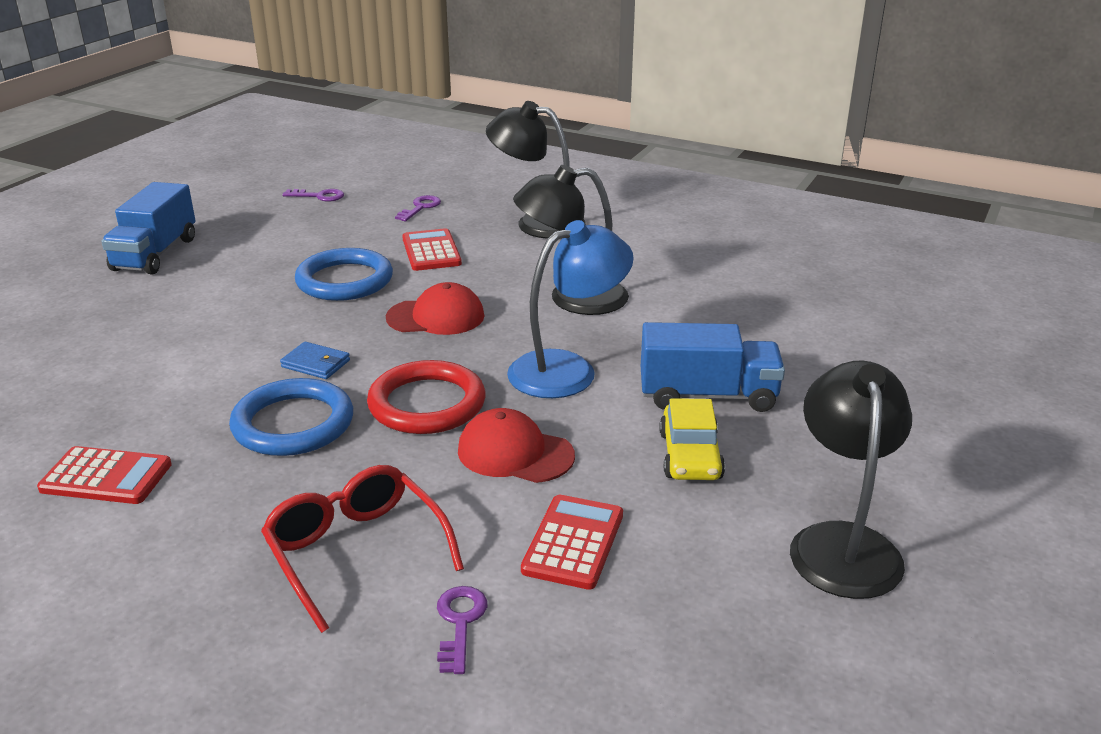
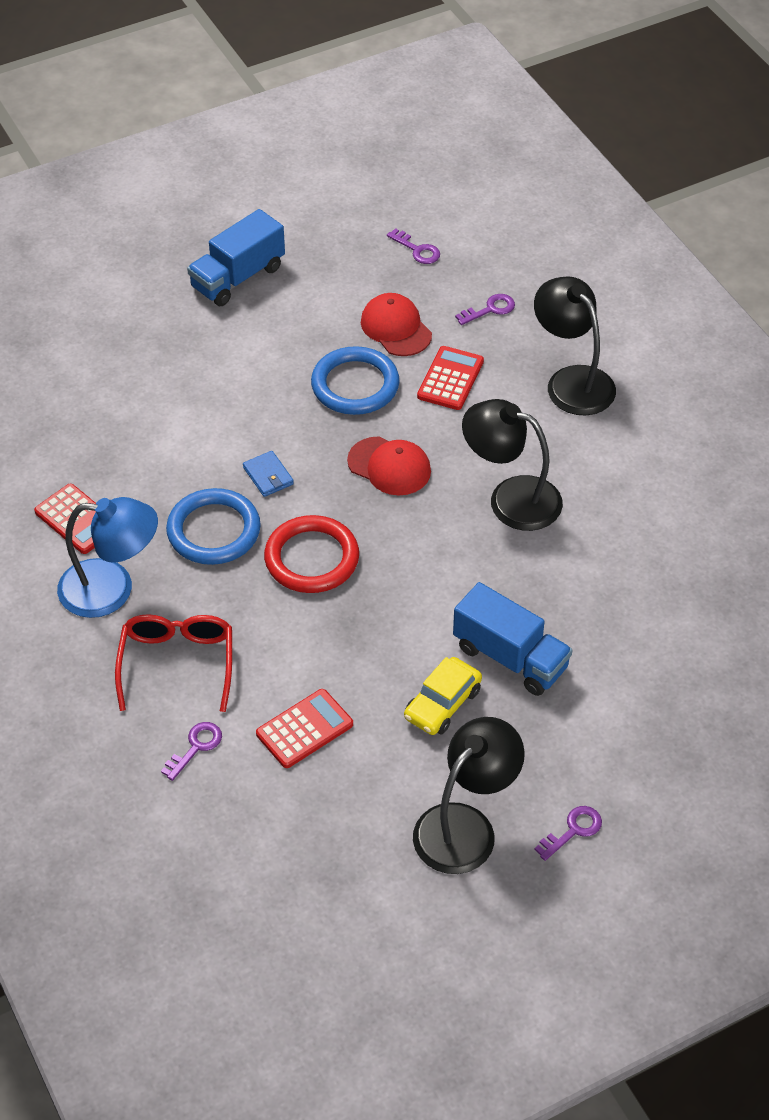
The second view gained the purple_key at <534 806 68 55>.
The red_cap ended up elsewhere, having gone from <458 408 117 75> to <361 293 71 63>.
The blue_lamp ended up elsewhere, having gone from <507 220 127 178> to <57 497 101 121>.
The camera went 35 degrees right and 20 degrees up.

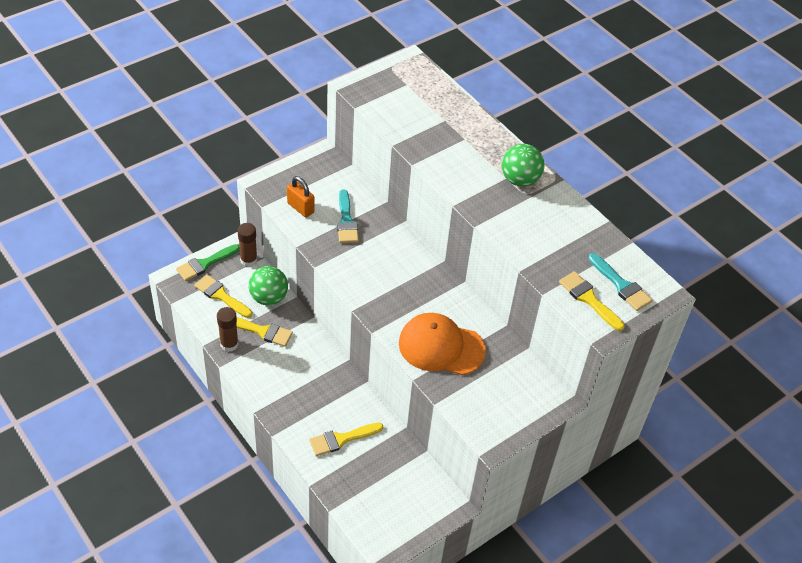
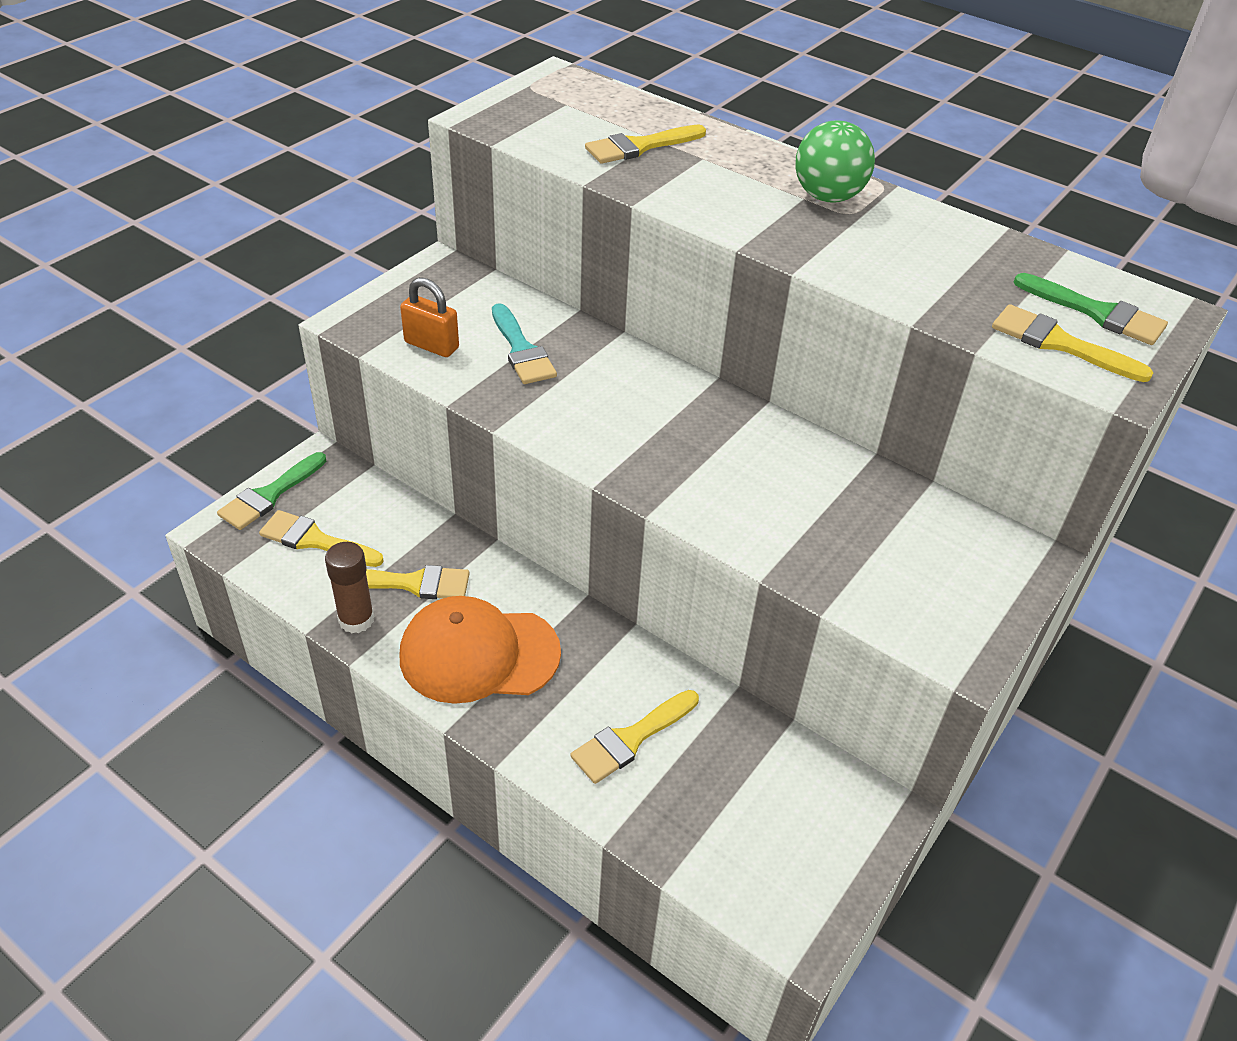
The second view lost the brown_glue_stick at <238 223 20 44>.
The second view lost the green_ball at <249 266 39 39>.
The second view gained the yellow_brush at <585 125 121 39>.
The orange_cap ended up elsewhere, having gone from <399 313 87 62> to <400 596 161 108>.
What was the turquoise_brush at <589 253 64 58> turned into the green_brush at <1014 273 154 72>.
The camera went 15 degrees left and 5 degrees down.

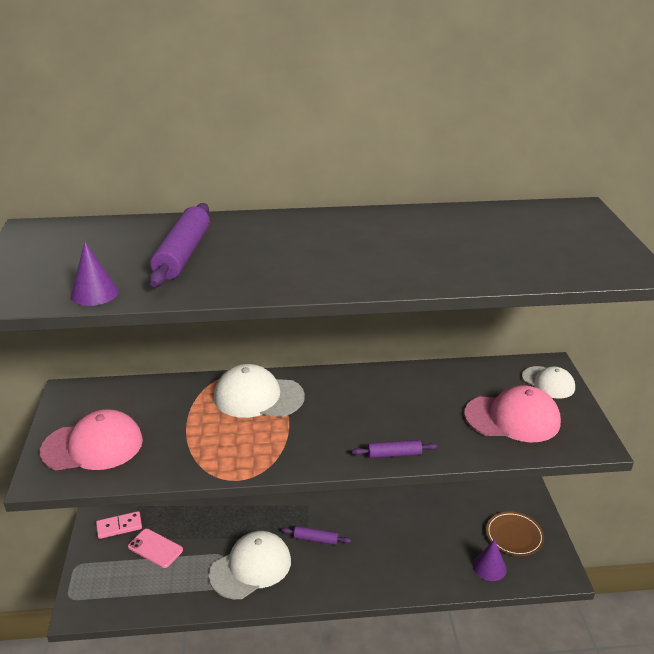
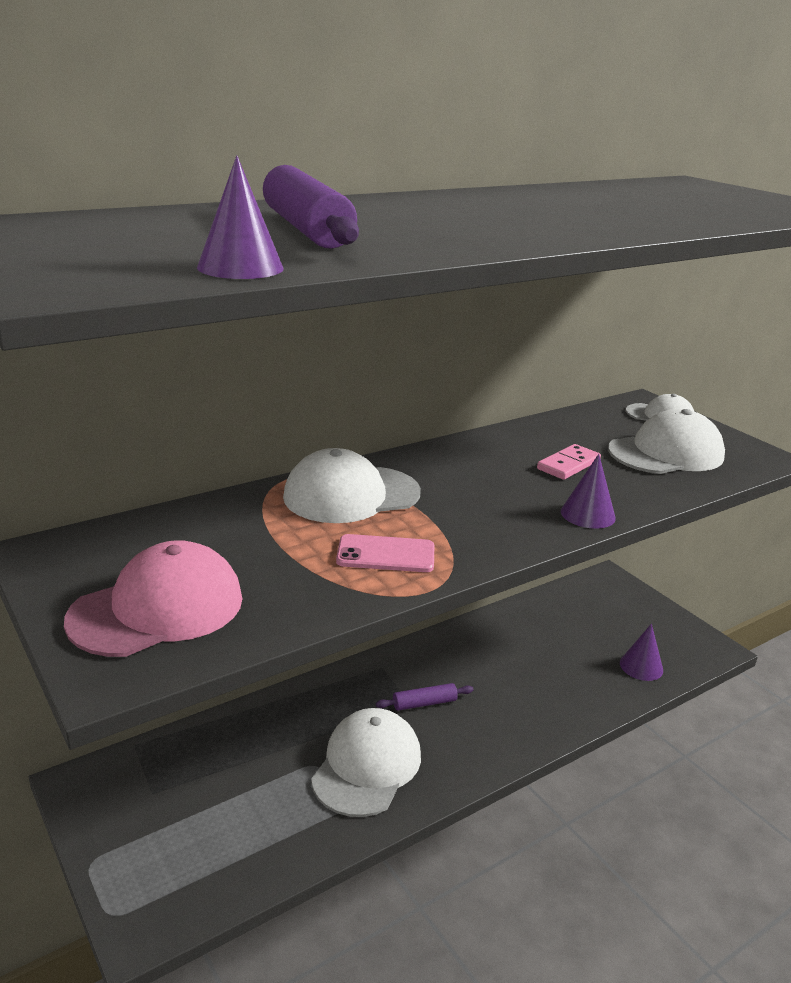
The second view lost the brown_plate at <486 511 58 45>.
The pink_domino ended up elsewhere, having gone from <96 511 46 28> to <537 444 64 36>.
The pink_phone ended up elsewhere, having gone from <128 529 55 39> to <336 534 98 38>.
Where the purple_rolling_pin stood at <352 440 85 18>, the purple_cone came to stand at <561 454 55 75>.
What was the pink_cap at <464 385 97 57> turned into the white_cap at <608 409 117 65>.
The camera went 30 degrees left and 5 degrees down.

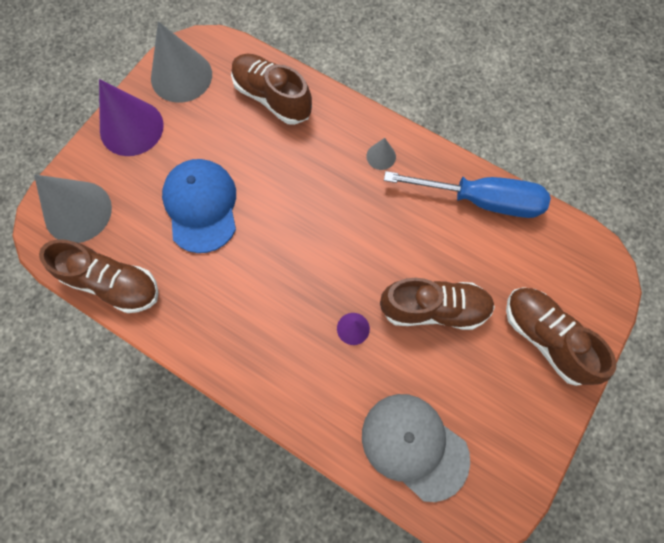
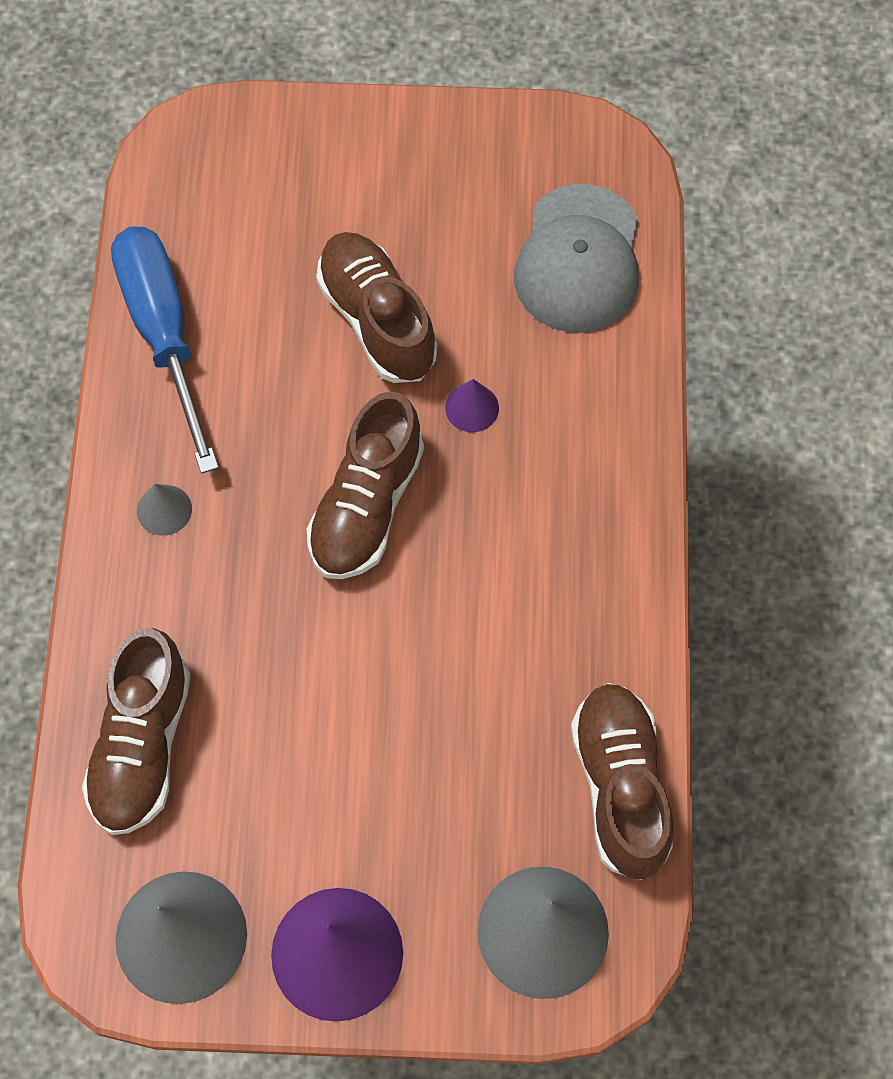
The second view lost the blue_cap at <162 159 74 94>.
The brown_shoe ended up elsewhere, having gone from <506 287 111 99> to <307 391 117 188>.
The camera went 120 degrees left and 5 degrees down.

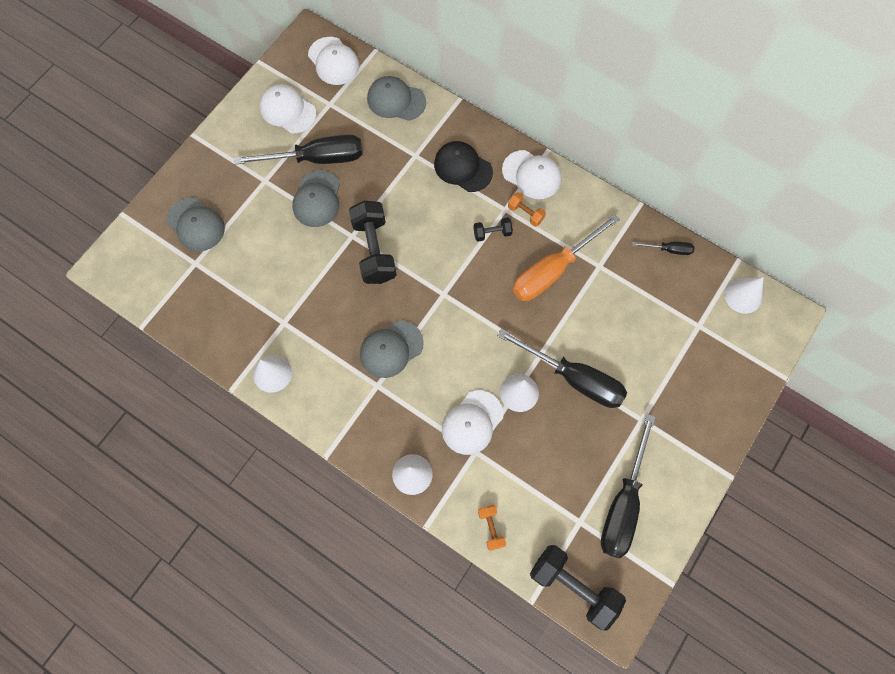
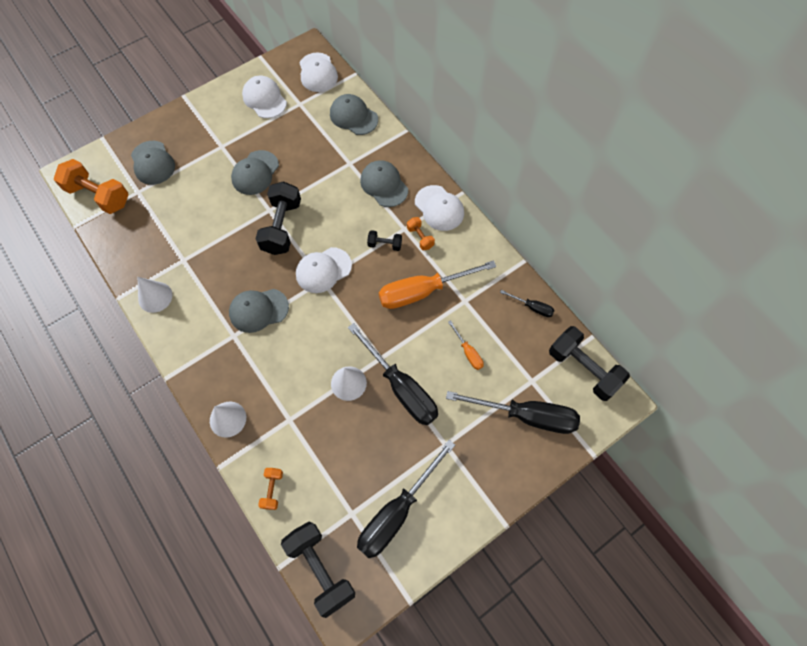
The second view gained the orange_dumbbell at <54 159 75 55>.
The second view gained the orange_screwdriver at <448 320 36 50>.
The black_screwdriver ended up elsewhere, having gone from <234 134 129 31> to <446 391 134 43>.
The white_cap ended up elsewhere, having gone from <442 390 61 65> to <296 247 56 46>.
Where the white_cone stood at <724 277 39 37>, the black_dumbbell came to stand at <549 326 81 75>.
What was the black_cap at <434 141 59 51> turned into the grey_cap at <360 160 48 47>.
The camera went 20 degrees right and 5 degrees down.

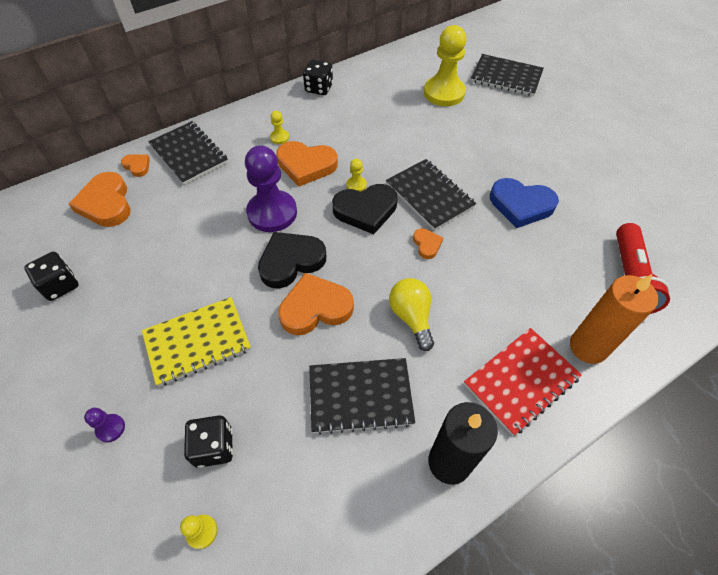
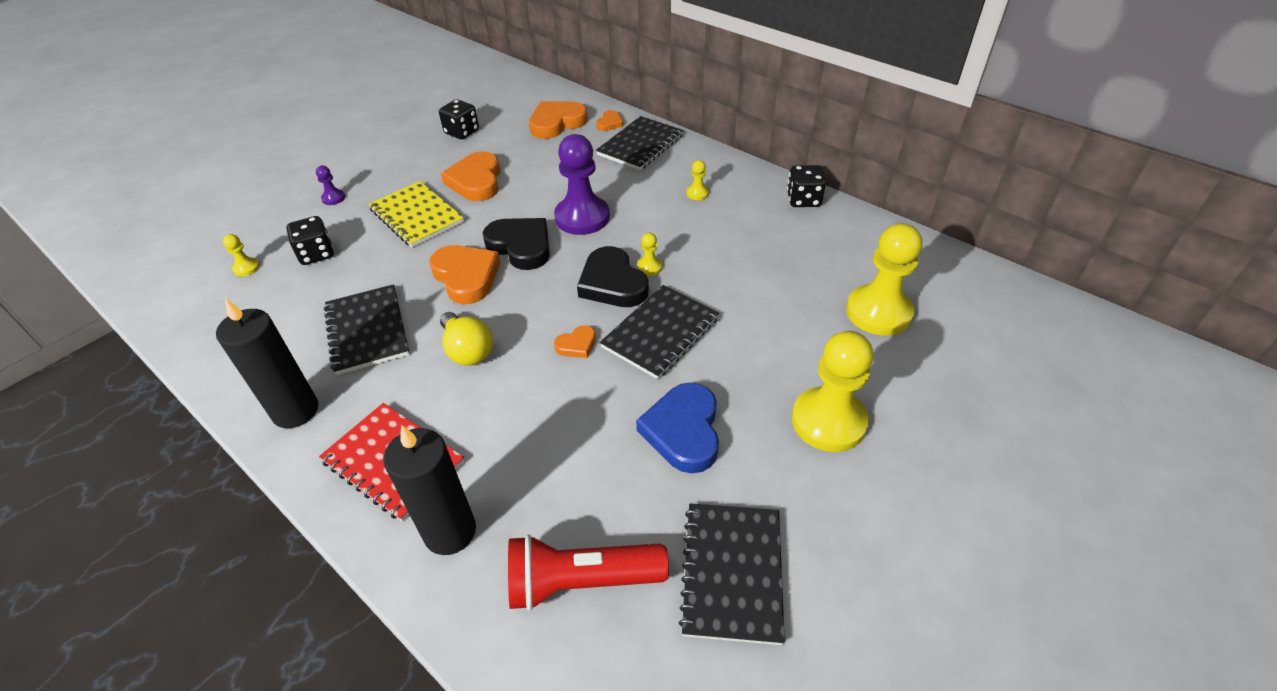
The second view gained the yellow_pawn at <792 331 81 121>.
The orange_heart ended up elsewhere, having gone from <276 141 62 45> to <441 151 59 50>.
The black_notebook ended up elsewhere, having gone from <471 54 73 42> to <679 503 106 142>.
What was the orange_candle at <570 274 88 90> turned into the black_candle at <383 425 93 130>.
The yellow_light_bulb at <389 278 45 73> ended up facing another way, 90 degrees clockwise from before.
The camera went 75 degrees right and 10 degrees down.

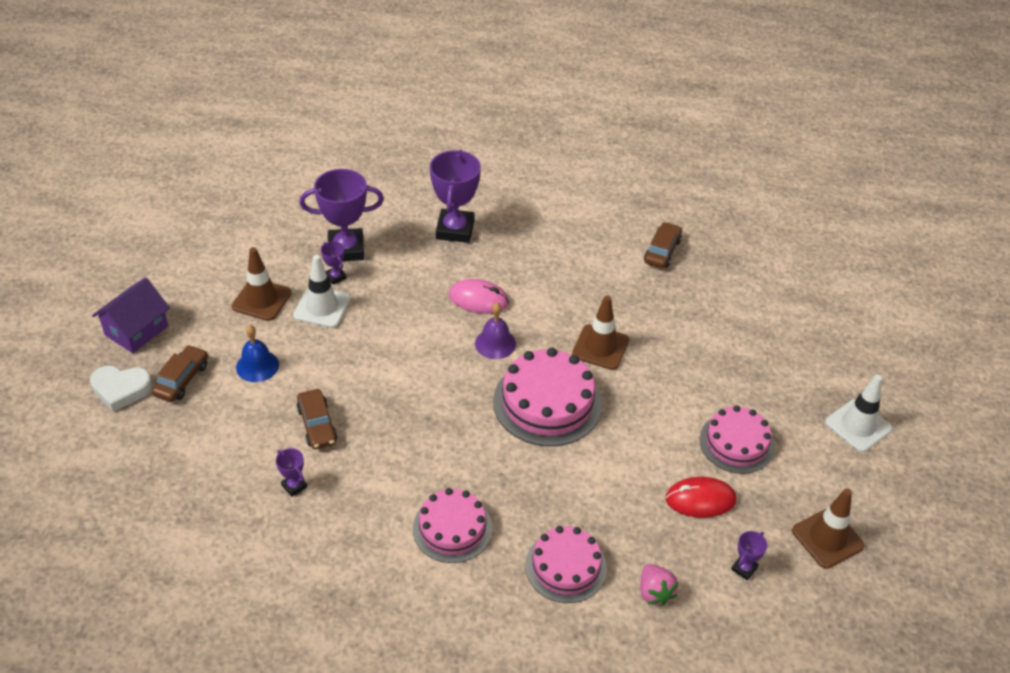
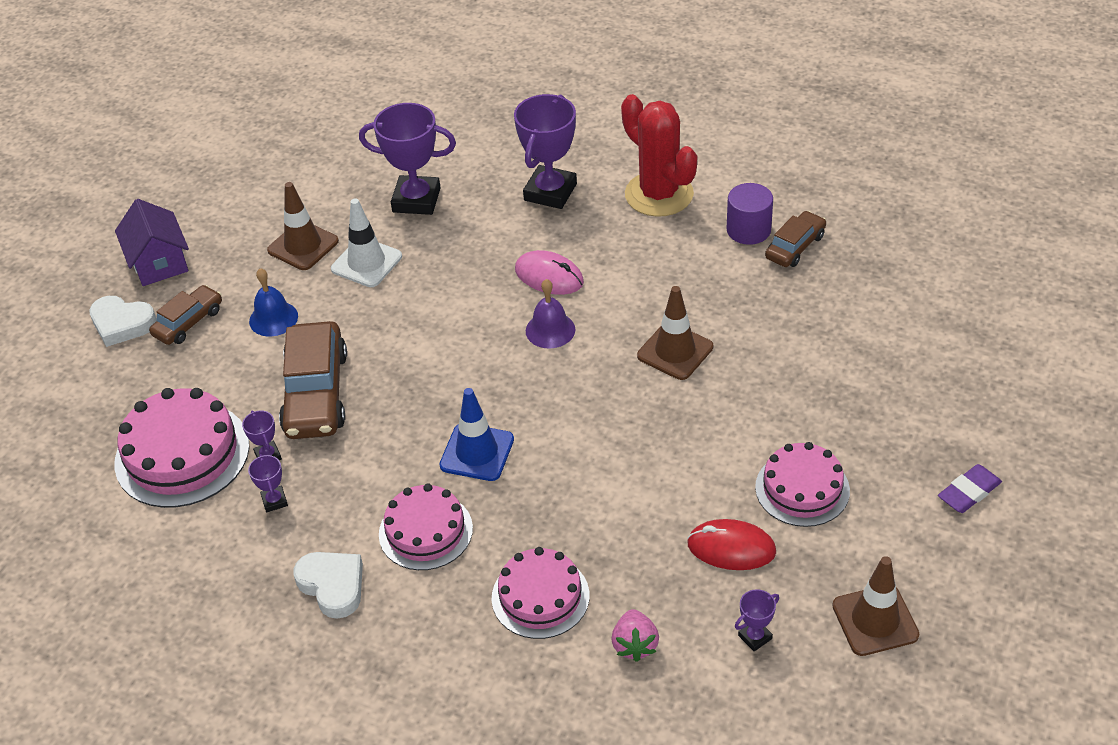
The second view gained the white_heart at <293 552 70 67>.
The second view gained the blue_traffic_cone at <439 388 75 93>.
The second view gained the red_cactus at <621 94 76 123>.
The second view gained the purple_cylinder at <727 183 46 62>.
The purple_trophy ended up elsewhere, having gone from <321 241 25 44> to <248 454 40 58>.
The pink_cake ended up elsewhere, having gone from <493 348 109 98> to <114 388 136 120>.
Where the white_traffic_cone stood at <825 375 67 77>, the purple_eraser came to stand at <938 464 64 49>.
The purple_house at <92 278 78 75> ended up facing another way, 75 degrees counterclockwise from before.
The size of the brown_car at <297 389 40 60> changed by a factor of 1.76.
The camera went 20 degrees right and 0 degrees up.

